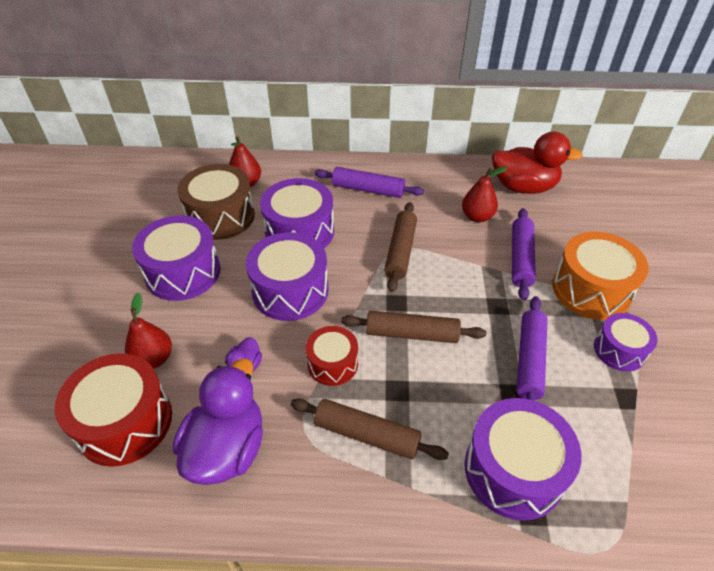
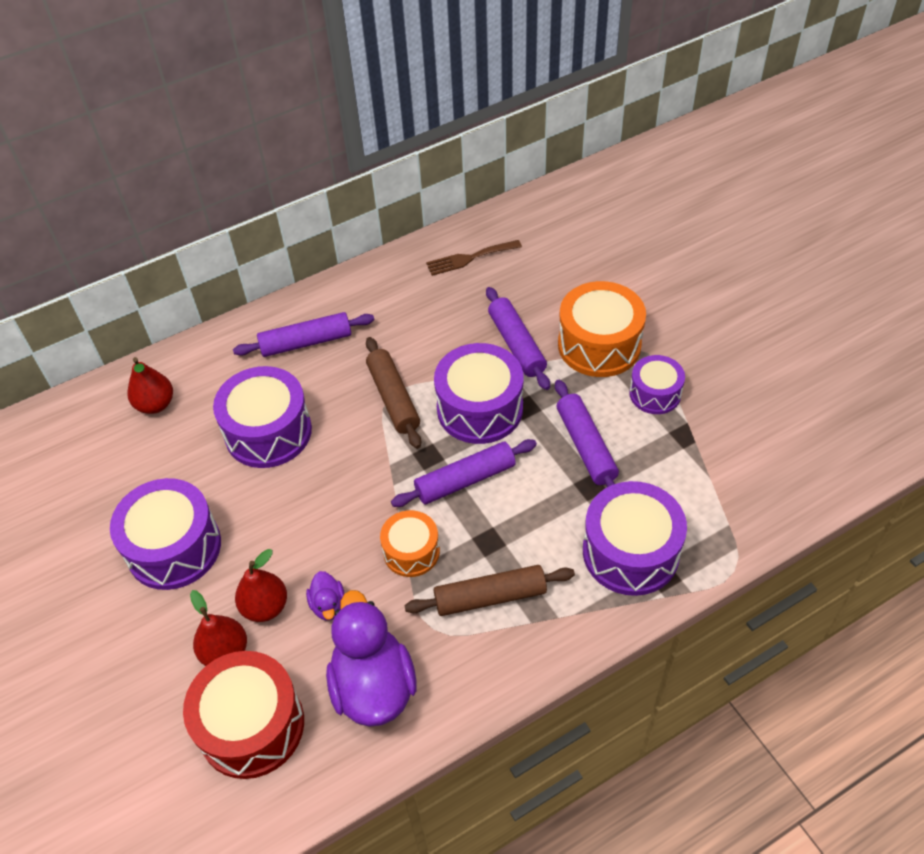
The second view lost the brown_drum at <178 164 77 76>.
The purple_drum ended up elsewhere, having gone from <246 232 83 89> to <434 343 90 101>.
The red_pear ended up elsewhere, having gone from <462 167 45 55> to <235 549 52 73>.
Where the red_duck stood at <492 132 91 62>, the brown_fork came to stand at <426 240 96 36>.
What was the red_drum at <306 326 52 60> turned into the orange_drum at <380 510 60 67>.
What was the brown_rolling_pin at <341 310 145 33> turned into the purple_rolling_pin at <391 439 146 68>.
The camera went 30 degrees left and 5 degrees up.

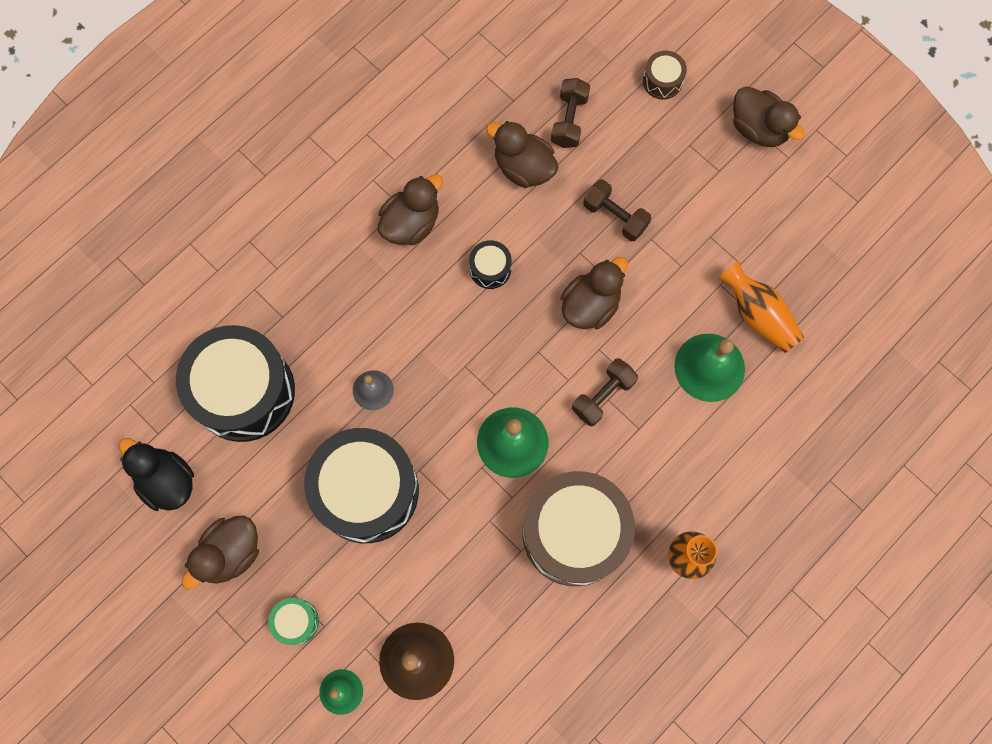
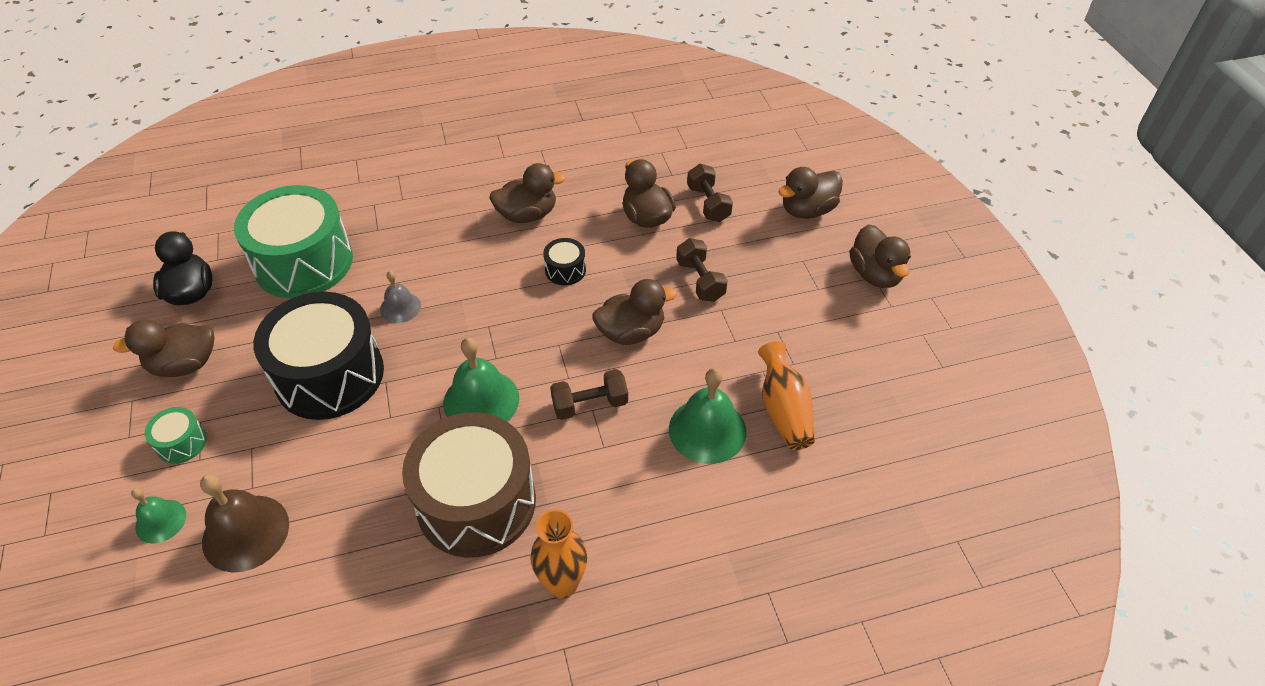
Where the brown_drum stood at <643 51 44 49>, the brown_duck came to stand at <778 167 65 52>.
What was the black_drum at <176 325 119 117> turned into the green_drum at <234 185 119 113>.
The brown_dumbbell at <551 78 39 70> ended up facing another way, 60 degrees counterclockwise from before.
The camera went 30 degrees right and 25 degrees down.

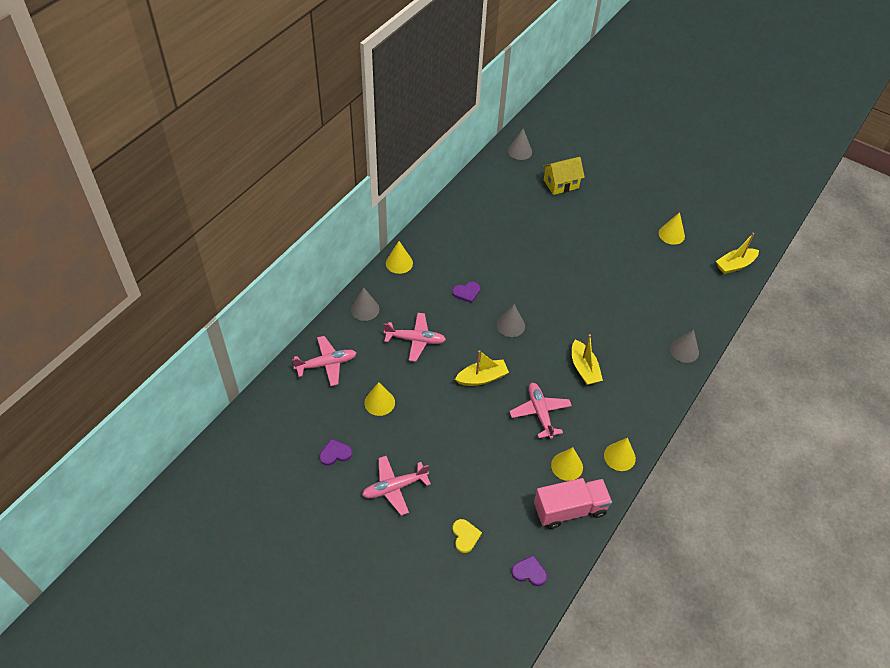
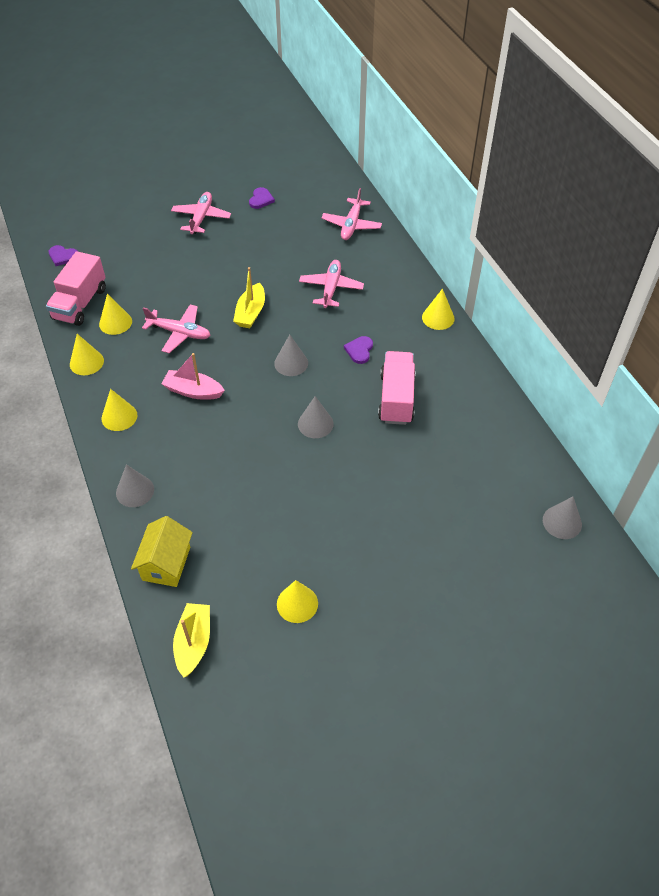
The second view lost the yellow_heart at <453 519 29 34>.
The second view gained the pink_truck at <378 351 38 74>.
The grey_cone ended up elsewhere, having gone from <351 287 28 34> to <298 396 36 42>.
The yellow_cone ended up elsewhere, having gone from <364 382 31 34> to <101 389 36 42>.
The yellow_house ended up elsewhere, having gone from <543 157 42 38> to <131 516 62 71>.
What was the yellow_boat at <572 334 31 51> turned into the pink_boat at <162 353 63 47>.
The pink_plane at <383 313 63 49> ended up facing another way, 150 degrees clockwise from before.
The purple_heart at <512 555 35 31> ended up facing another way, 60 degrees clockwise from before.
The camera went 125 degrees right and 0 degrees up.

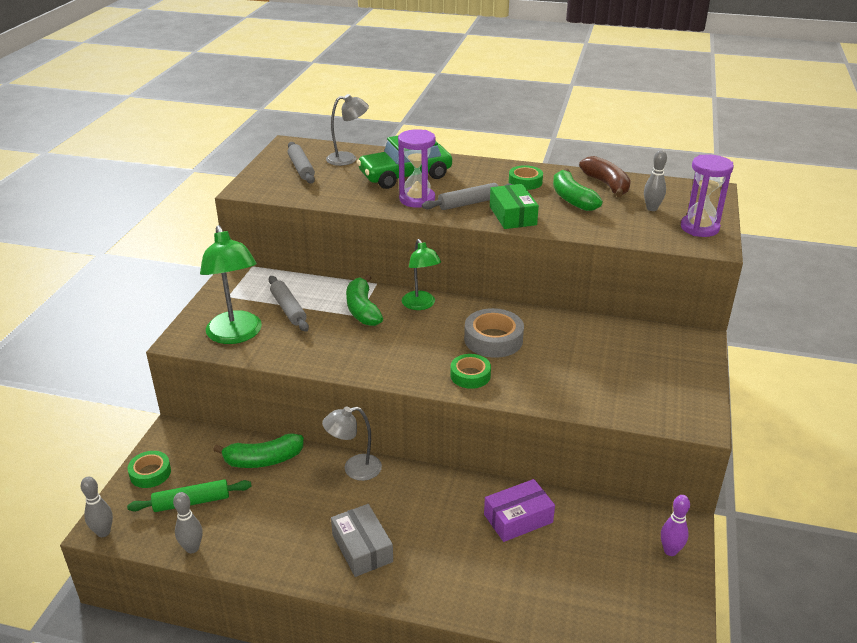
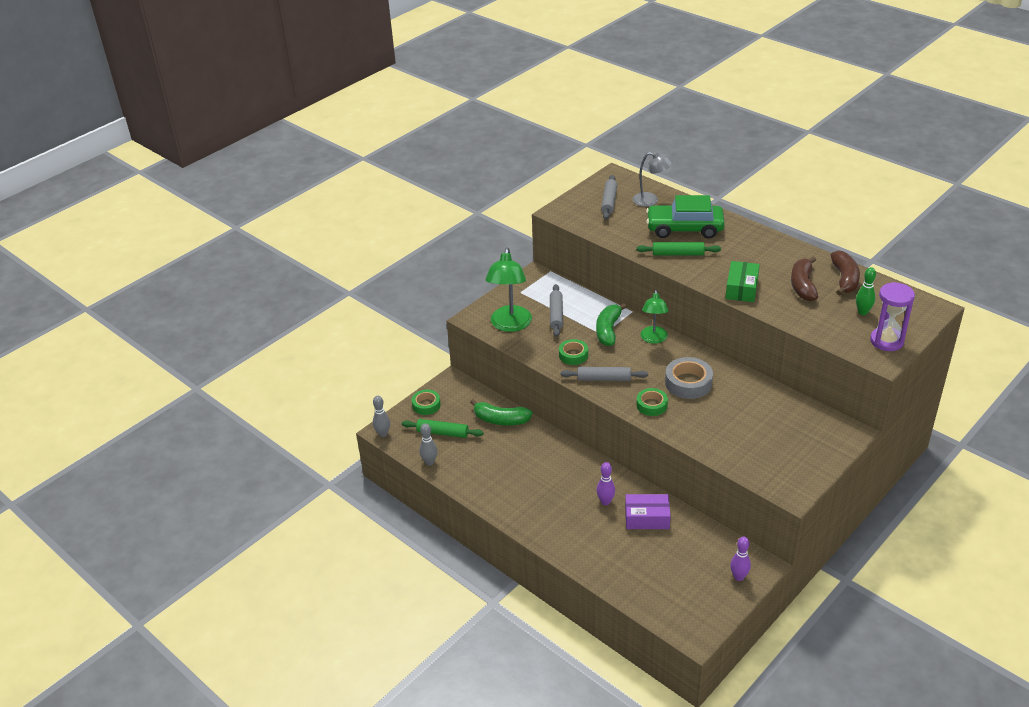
The second view lost the grey_lamp at <322 407 60 74>.
The second view lost the grey_box at <331 504 62 73>.
The second view gained the purple_bowling_pin at <596 462 19 43>.
The grey_rolling_pin ended up elsewhere, having gone from <422 183 91 27> to <561 367 87 14>.
The green_tape ended up elsewhere, having gone from <509 165 34 25> to <559 339 29 26>.
Where the purple_hourglass stood at <398 129 38 79>, the green_rolling_pin came to stand at <637 242 84 14>.
What was the green_banana at <553 168 50 43> turned into the brown_banana at <791 256 27 45>.
What was the grey_bowling_pin at <644 150 23 61> turned into the green_bowling_pin at <856 267 20 48>.
The camera went 30 degrees right and 5 degrees up.

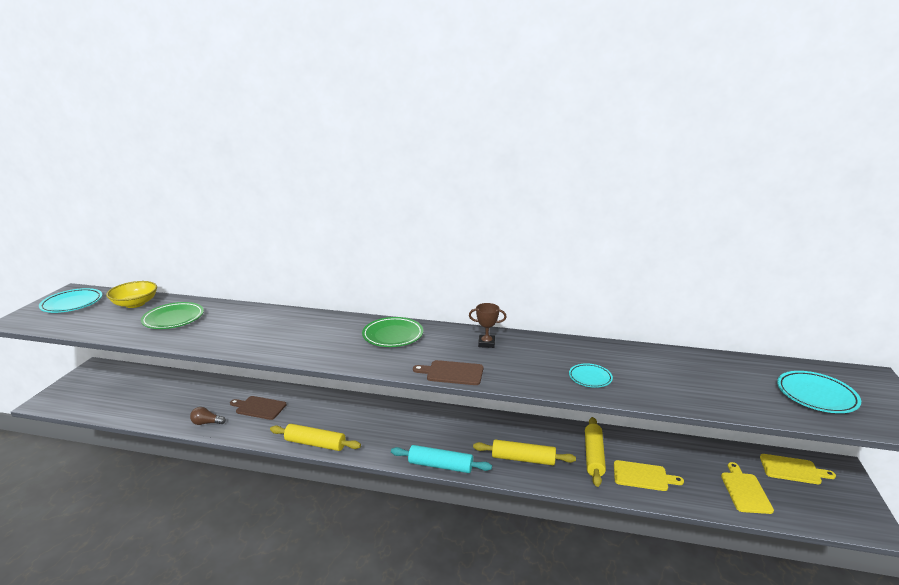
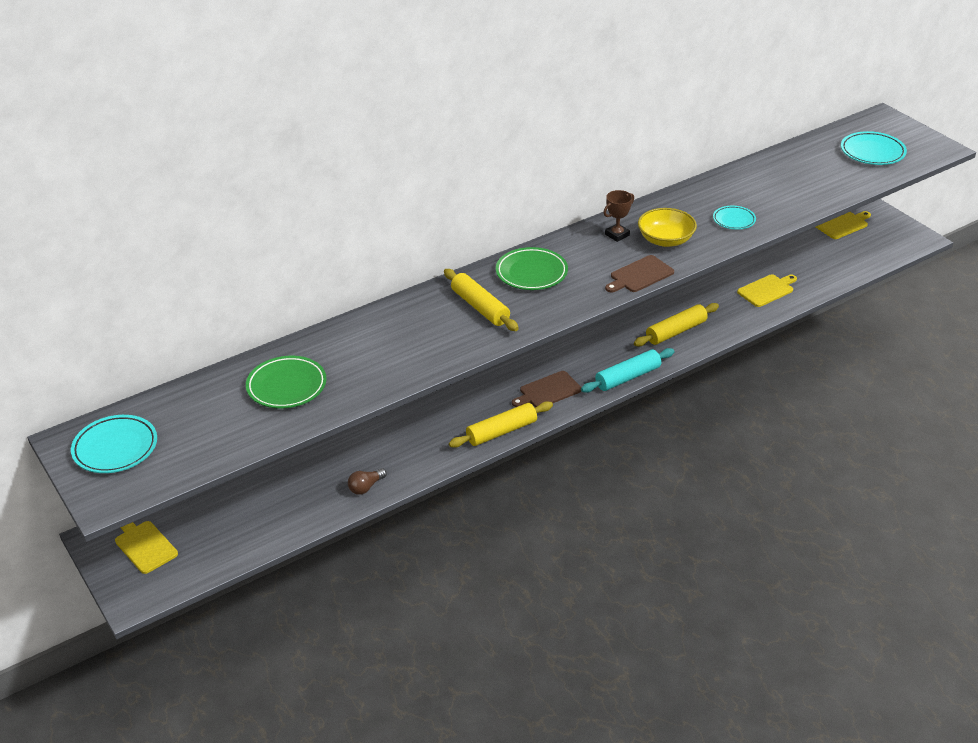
The yellow_bowl ended up elsewhere, having gone from <106 281 51 27> to <638 208 59 39>.
The brown_cutting_board ended up elsewhere, having gone from <230 396 56 24> to <512 371 69 36>.
The yellow_rolling_pin ended up elsewhere, having gone from <585 417 21 70> to <444 269 75 62>.
The yellow_cutting_board ended up elsewhere, having gone from <721 462 53 52> to <115 521 63 53>.
The camera went 45 degrees left and 15 degrees up.

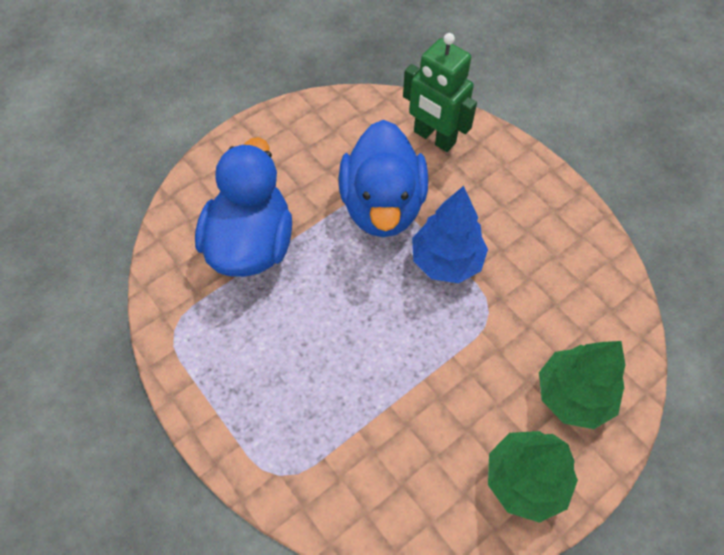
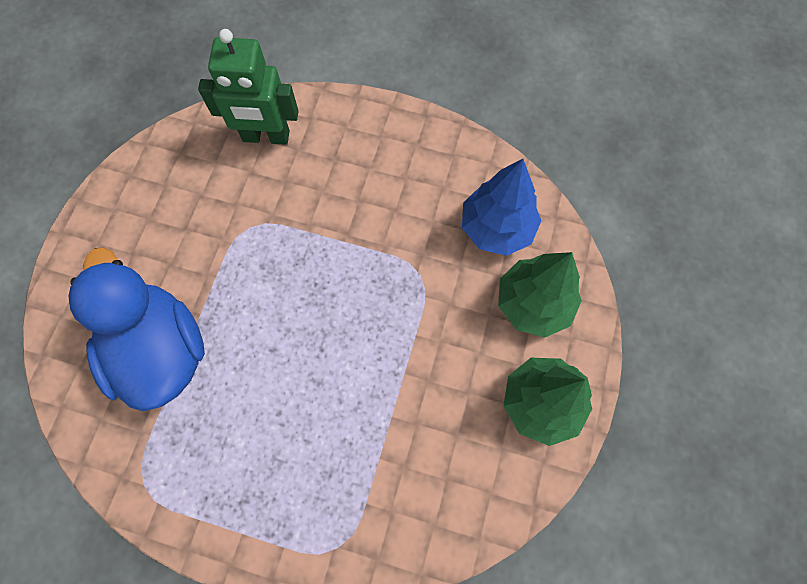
The second view lost the blue_duck at <338 120 90 117>.
The blue_tree ended up elsewhere, having gone from <412 186 76 97> to <462 159 79 97>.
The camera went 35 degrees left and 10 degrees up.

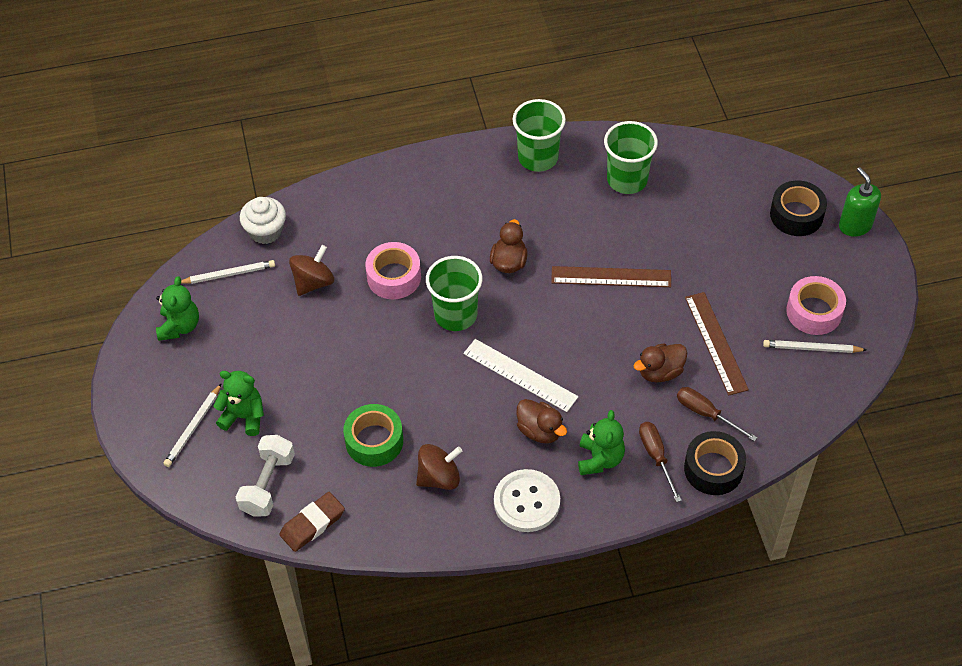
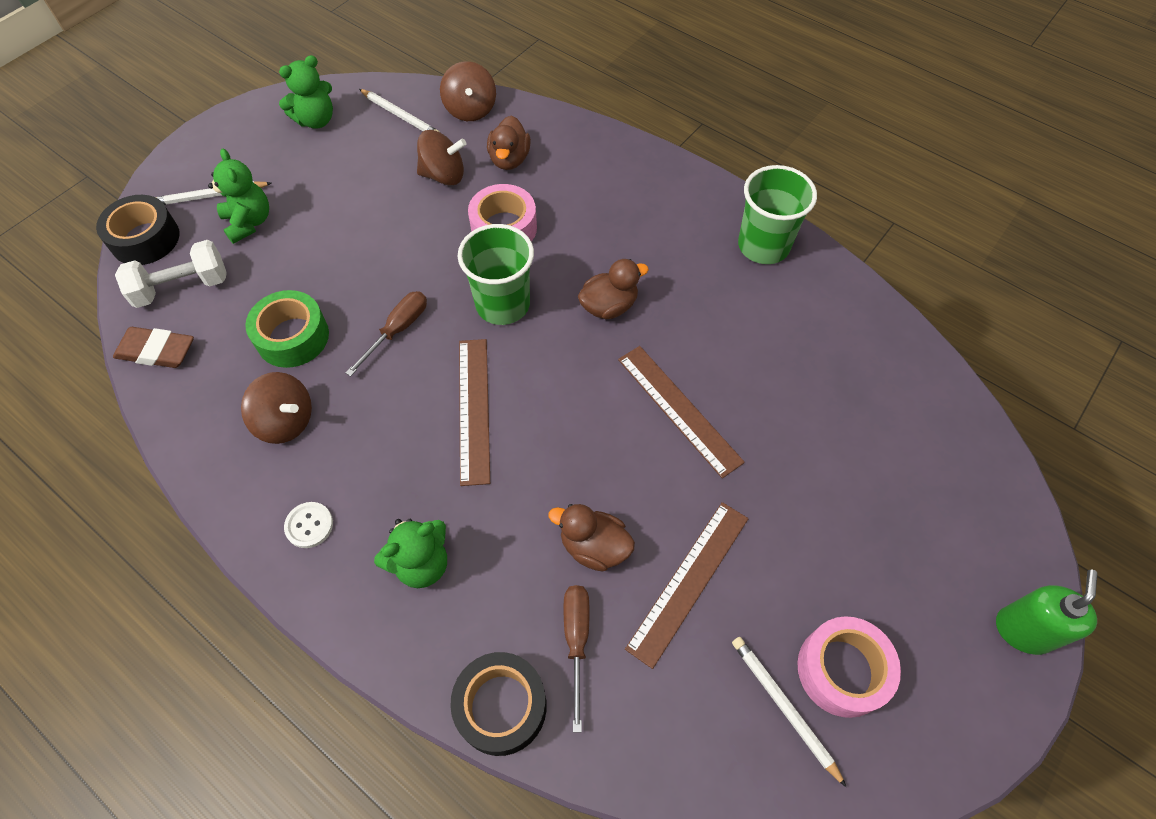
The second view lost the green_cup at <604 121 54 73>.
The brown_duck ended up elsewhere, having gone from <516 399 51 45> to <487 116 44 54>.
The brown_screwdriver ended up elsewhere, having gone from <639 422 43 80> to <345 291 82 85>.
The black_tape ended up elsewhere, having gone from <770 181 57 55> to <96 195 84 70>.
Where the white_cupcake stood at <240 197 46 47>, the brown_spinning_top came to stand at <440 61 56 60>.
What was the white_ruler at <463 339 116 73> turned into the brown_ruler at <459 339 31 147>.
The size of the white_button at <494 469 66 63> changed by a factor of 0.52.
The camera went 50 degrees right and 5 degrees up.

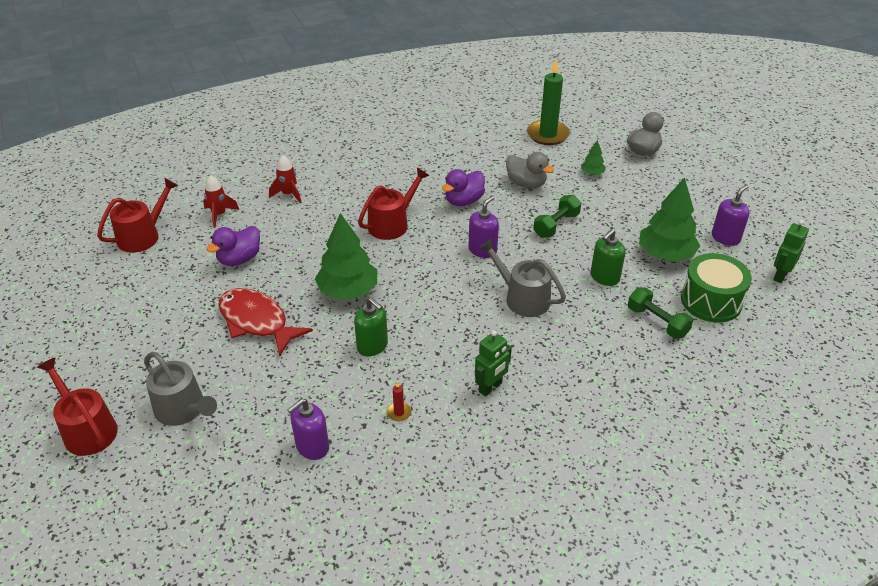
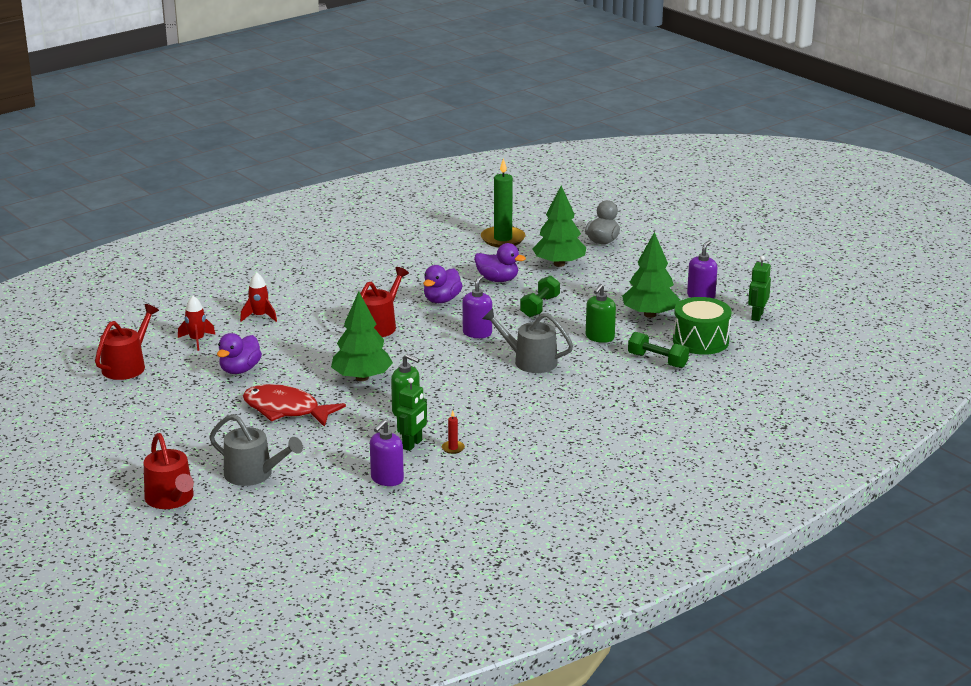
The green_robot ended up elsewhere, having gone from <475 330 37 67> to <397 378 30 73>.
What was the grey_duck at <506 152 48 36> turned into the purple_duck at <474 243 52 39>.
The red_watering_can at <37 358 81 98> ended up facing another way, 150 degrees counterclockwise from before.
The size of the green_tree at <581 140 25 35> changed by a factor of 2.13.
The camera went 15 degrees left and 15 degrees down.

